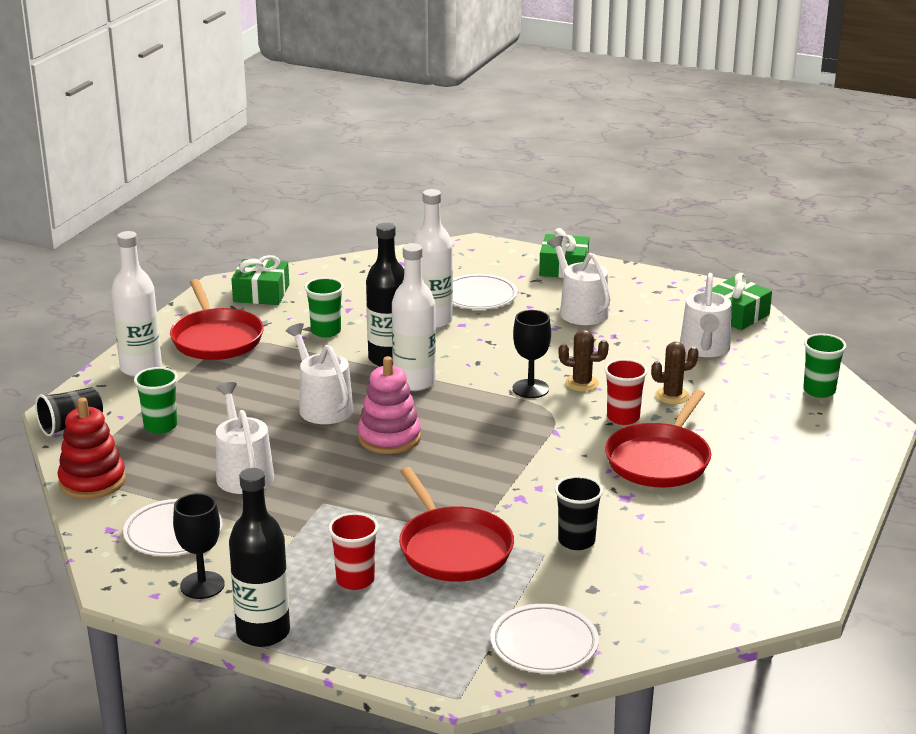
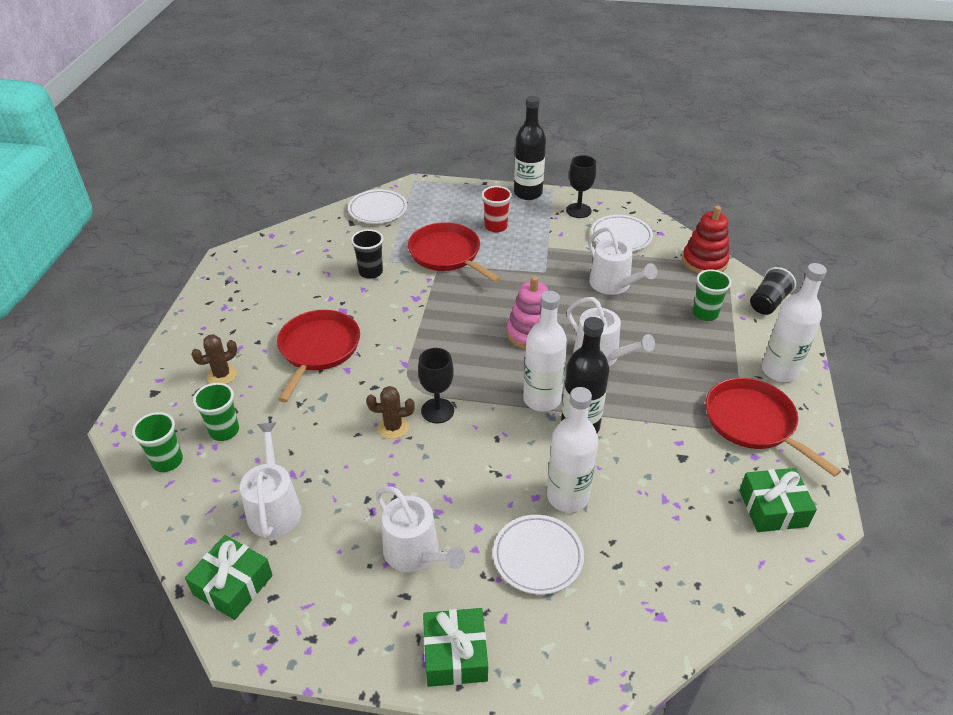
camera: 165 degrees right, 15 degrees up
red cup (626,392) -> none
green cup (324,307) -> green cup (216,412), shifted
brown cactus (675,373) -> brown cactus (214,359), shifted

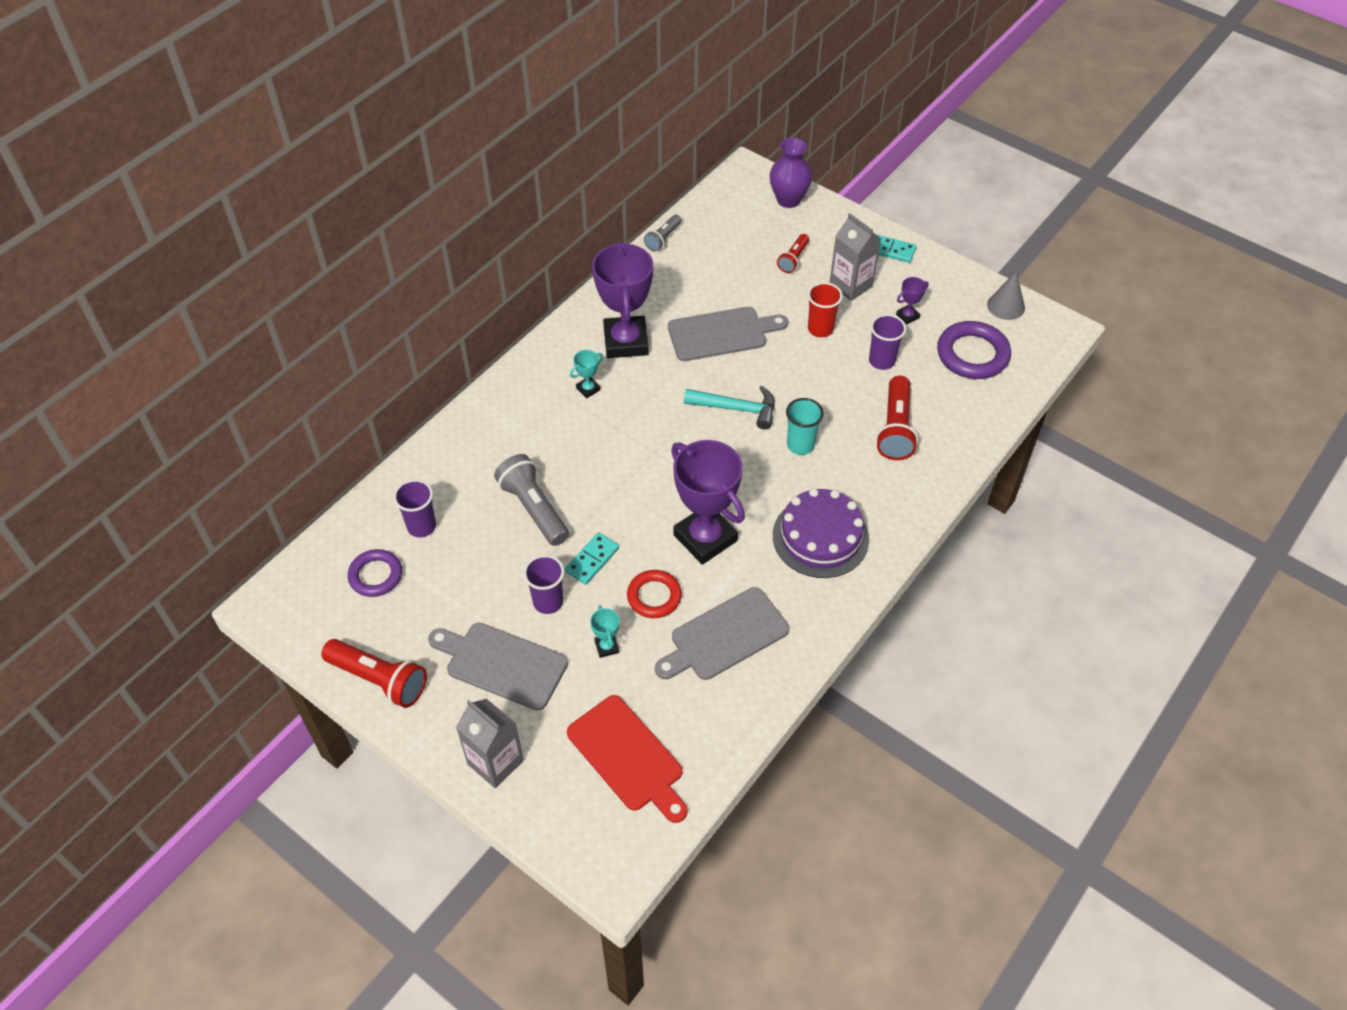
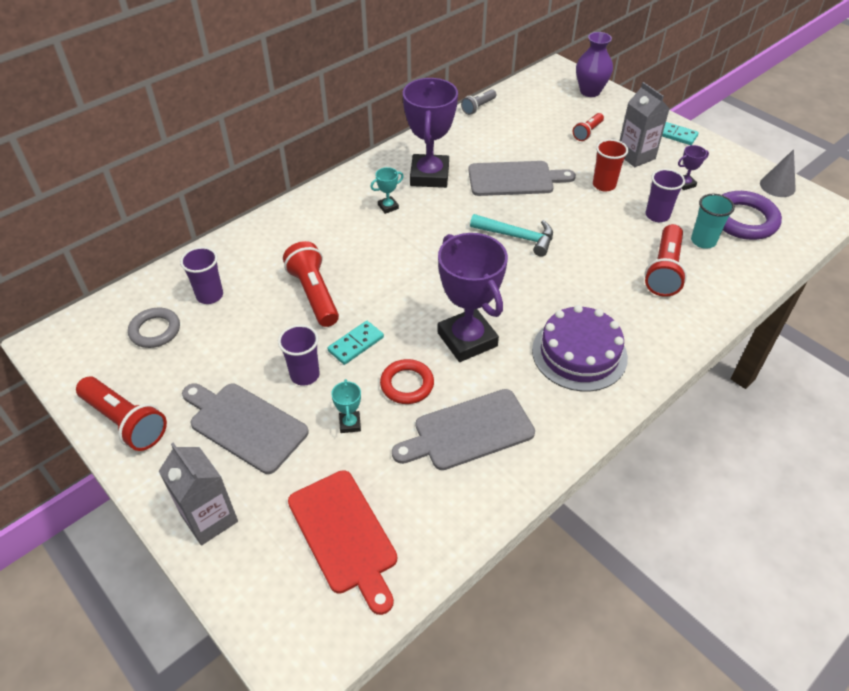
camera: 10 degrees right, 5 degrees down
turquoise cup (805,426) -> turquoise cup (713,221), shifted
purple ring (375,573) -> grey ring (154,328)
grey flashlight (531,500) -> red flashlight (311,284)

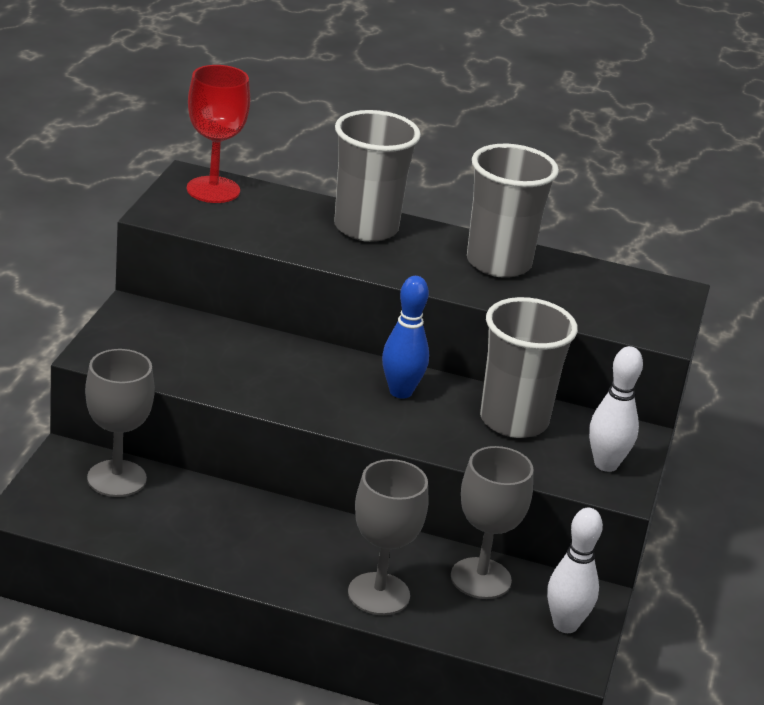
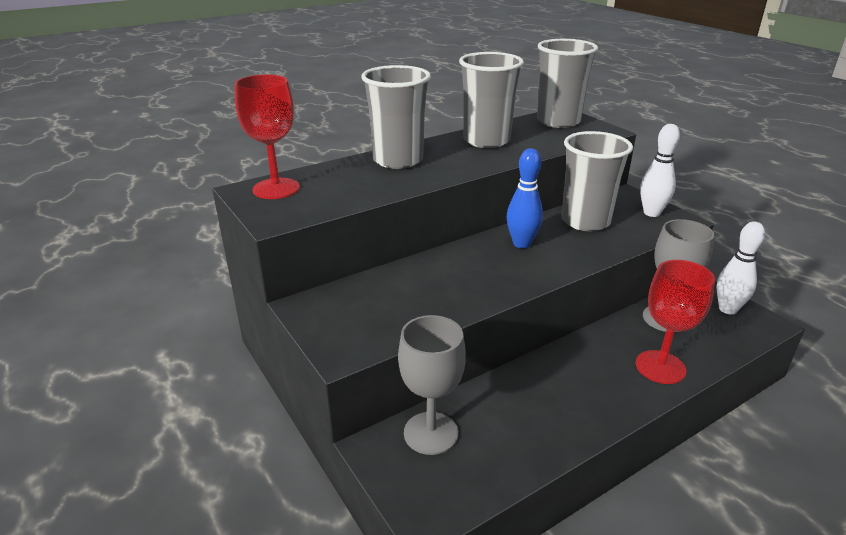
camera: 45 degrees left, 0 degrees up
none -> grey cup (567,83)
grey goblet (388,537) -> red goblet (675,322)

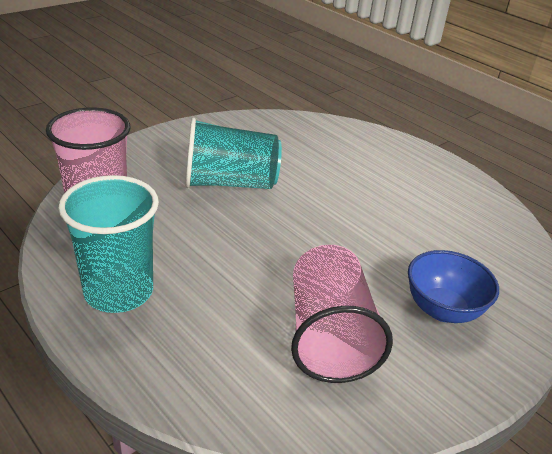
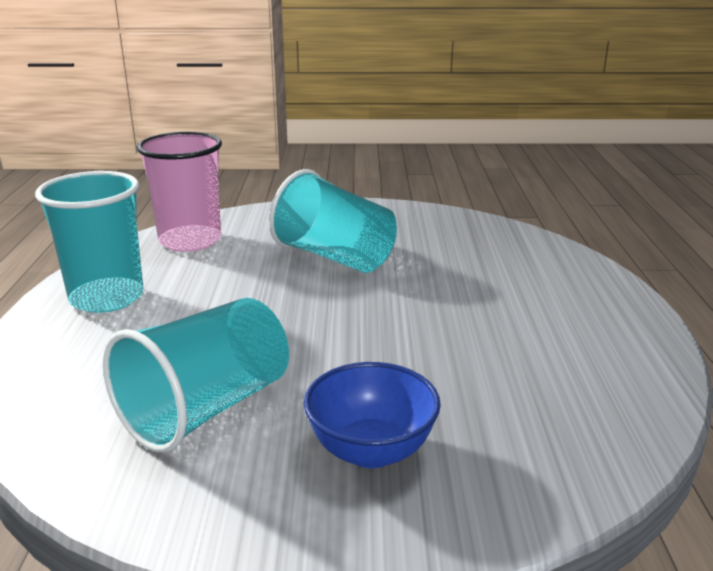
camera: 45 degrees right, 10 degrees down
pink cup (342,314) -> turquoise cup (195,375)

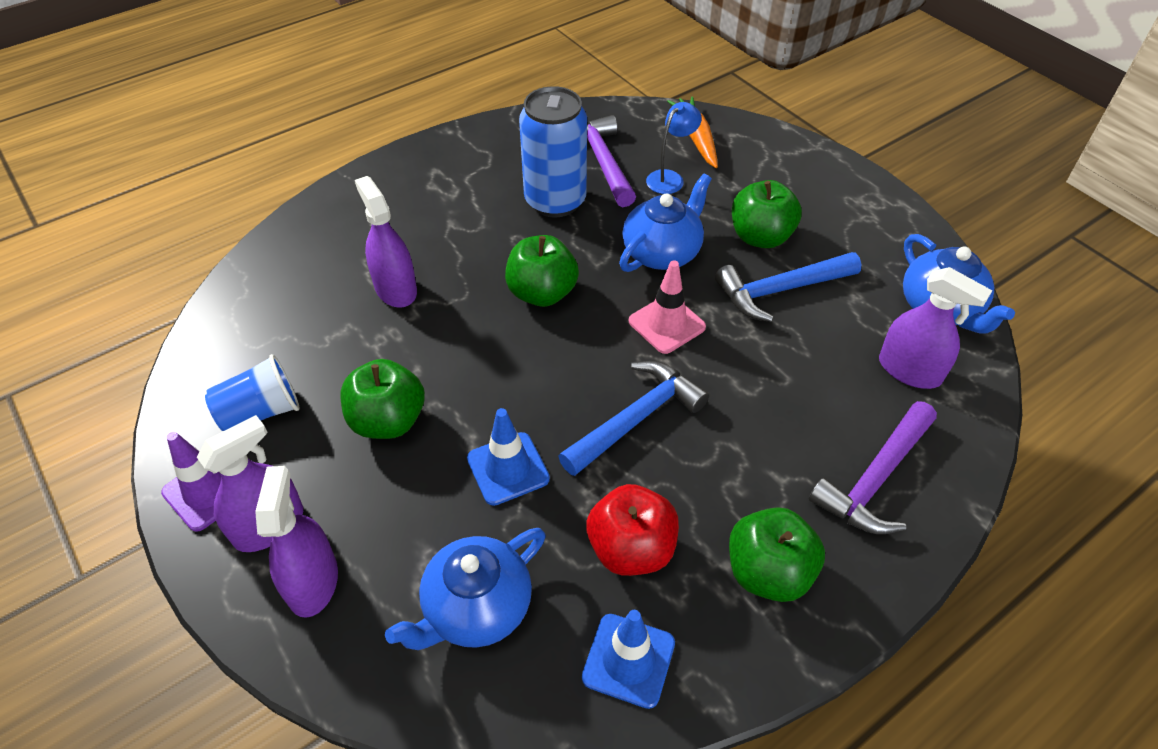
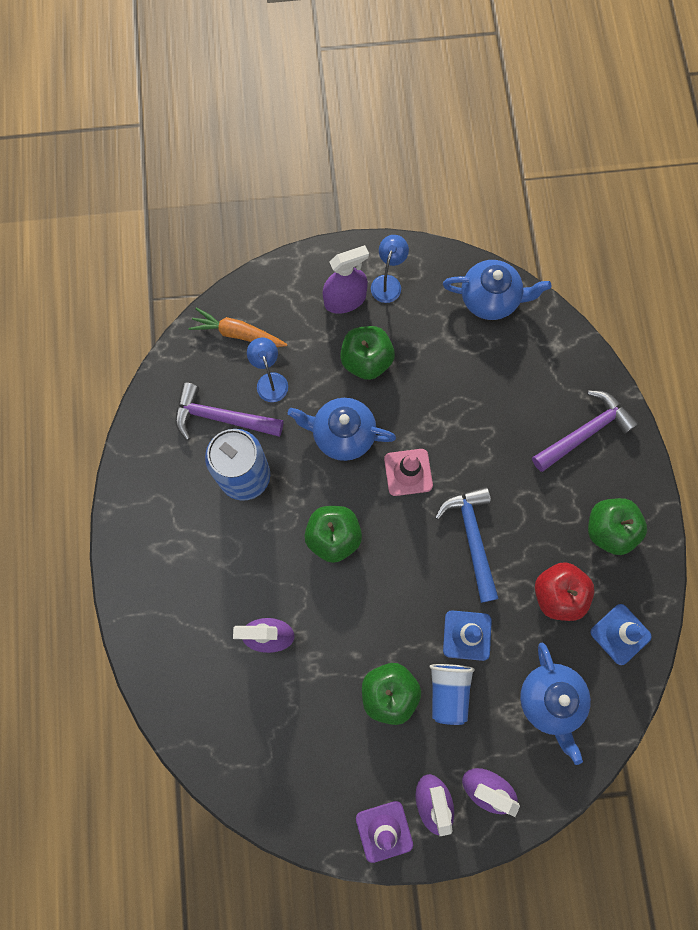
camera: 60 degrees left, 25 degrees up
blue hammer (788,287) -> none
none -> blue lamp (390,269)
blue cup (252,392) -> blue cup (452,694), shifted
purple spray bottle (935,328) -> purple spray bottle (346,279), shifted
blue teapot (665,223) -> blue teapot (342,429), 60 degrees counterclockwise
purple hammer (873,467) -> purple hammer (585,431), 105 degrees counterclockwise

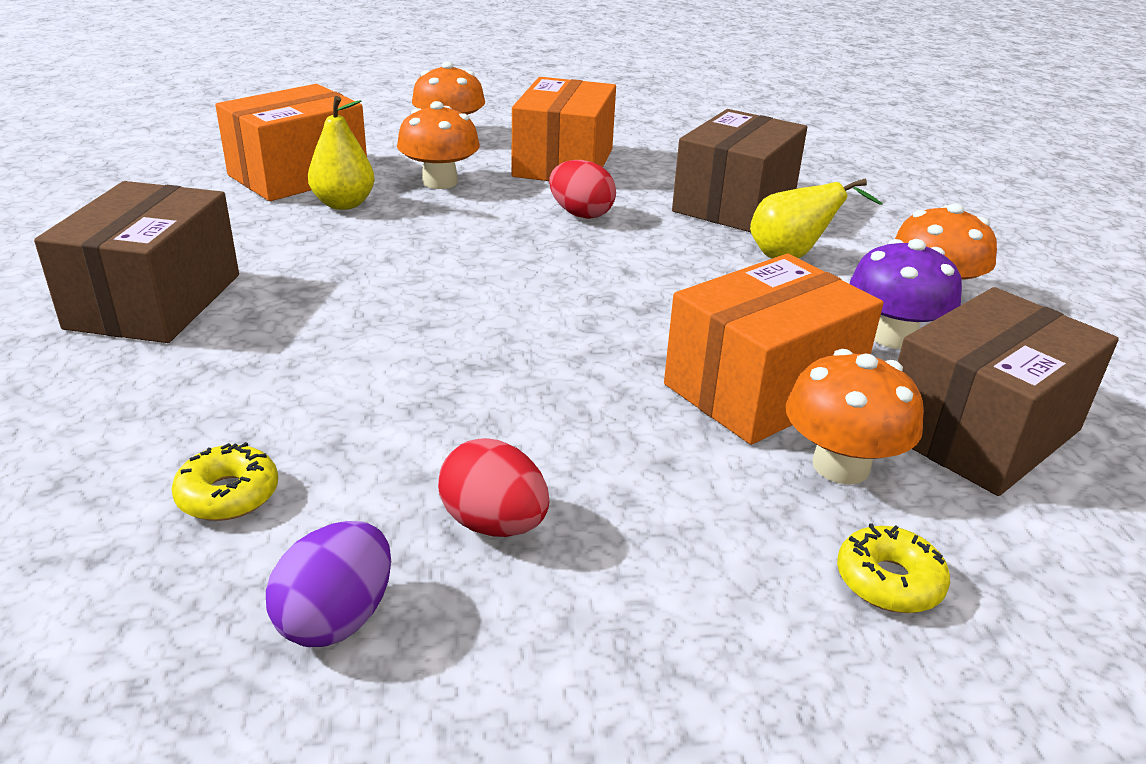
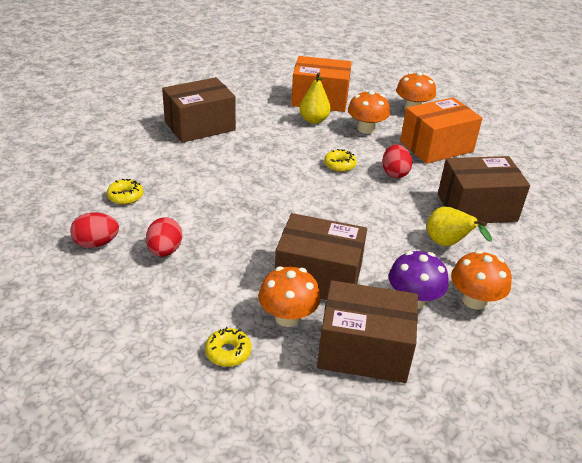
camera: 50 degrees right, 5 degrees up
none -> yellow donut (340,160)
purple egg (328,584) -> red egg (94,230)
orange box (773,349) -> brown box (321,256)

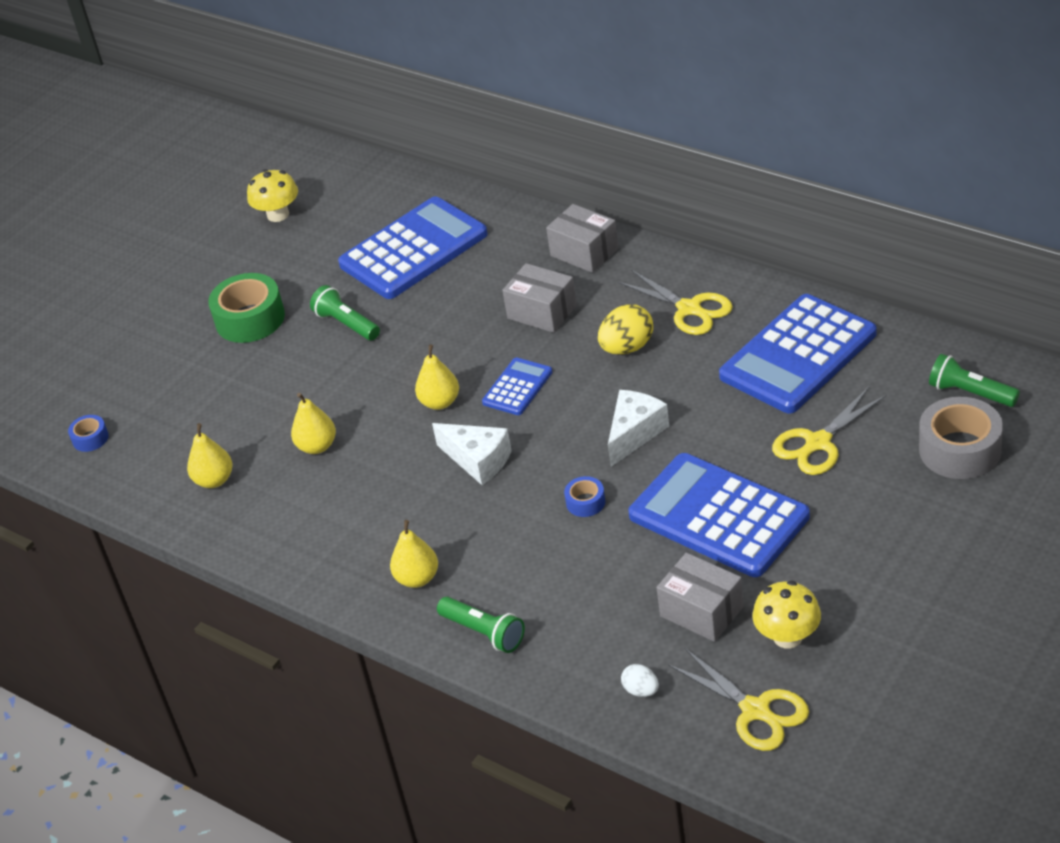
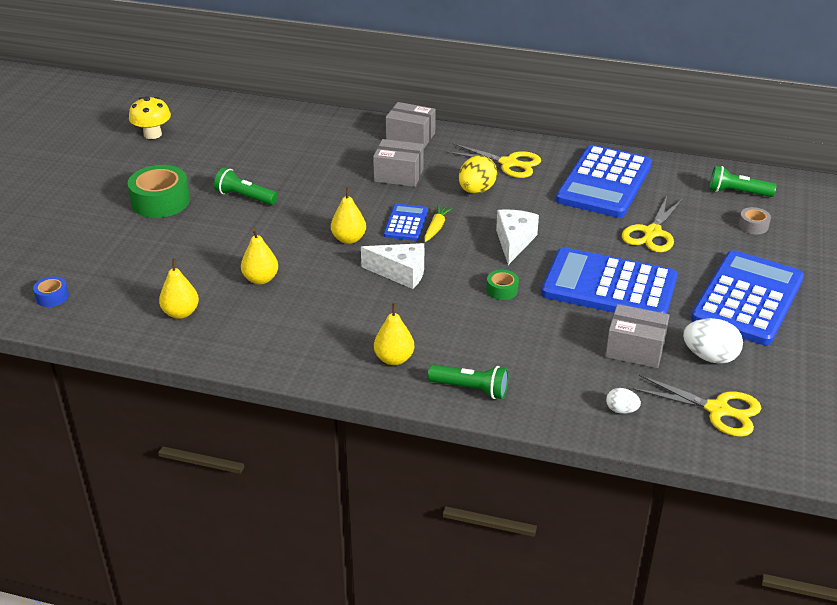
camera: 25 degrees left, 5 degrees down
none -> yellow carrot (438,224)
blue calculator (413,248) -> blue calculator (747,297), shifted
yellow mushroom (786,614) -> white egg (713,341)
blue tape (584,496) -> green tape (503,285)
grey tape (961,438) -> grey tape (754,220), x0.49

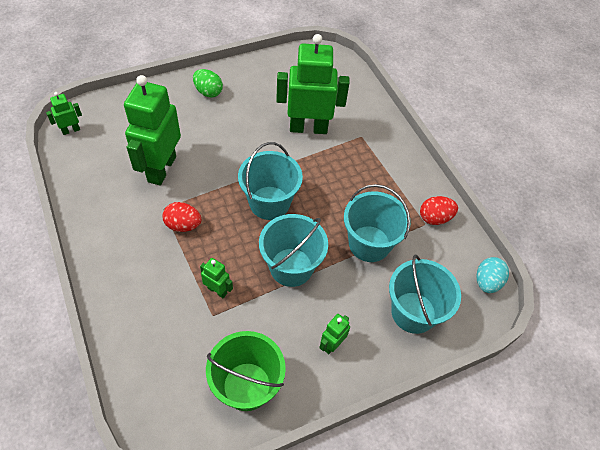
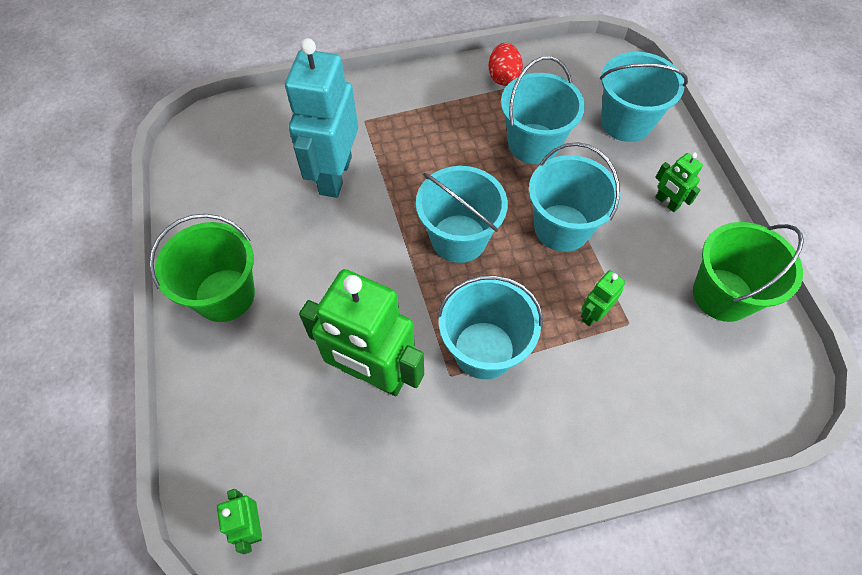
camera: 75 degrees left, 5 degrees up
turquoise egg (492,275) -> none
red egg (182,217) -> turquoise bucket (490,327)
green egg (208,83) -> green bucket (202,268)
green robot (312,84) -> turquoise robot (321,118)

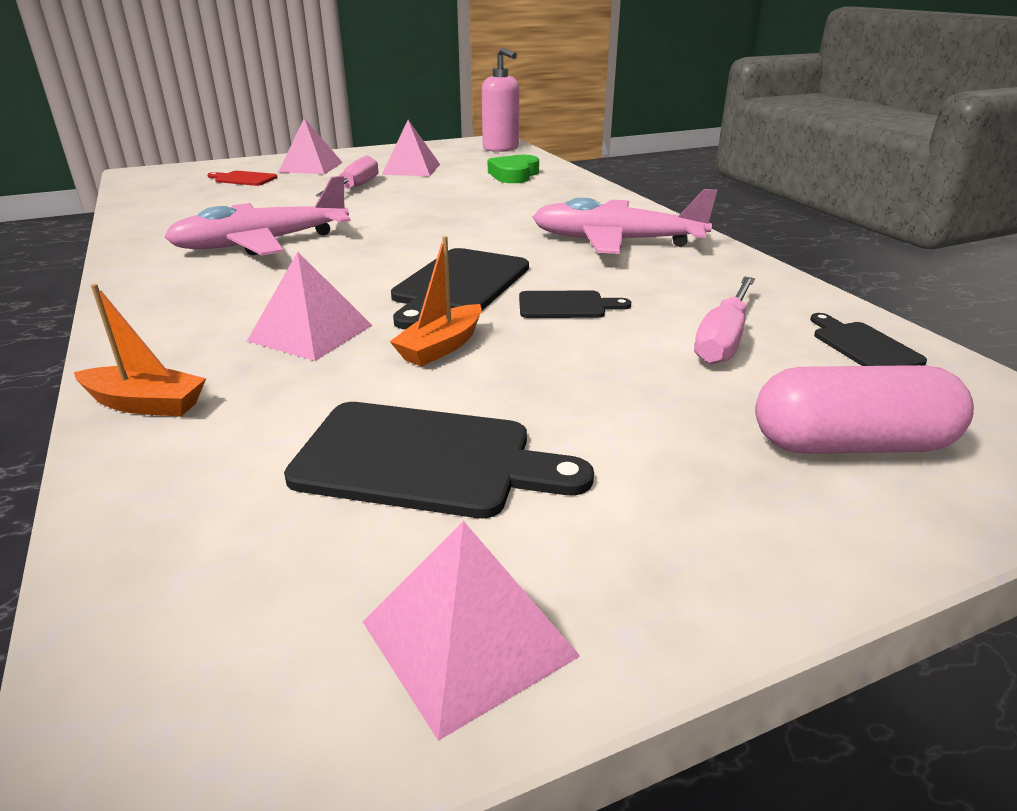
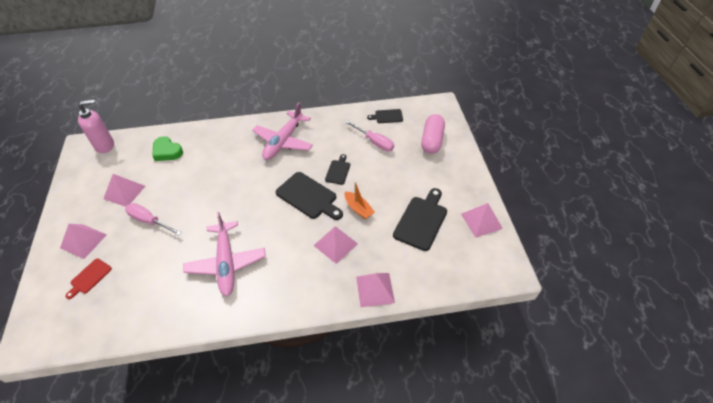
camera: 75 degrees left, 20 degrees up
orange boat (140,350) -> pink pyramid (375,290)

